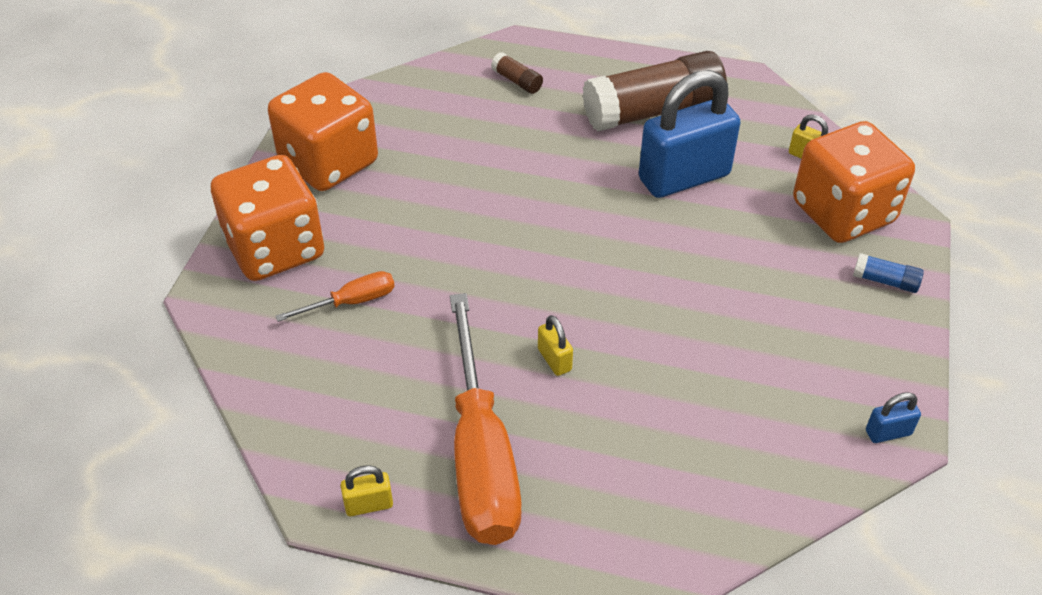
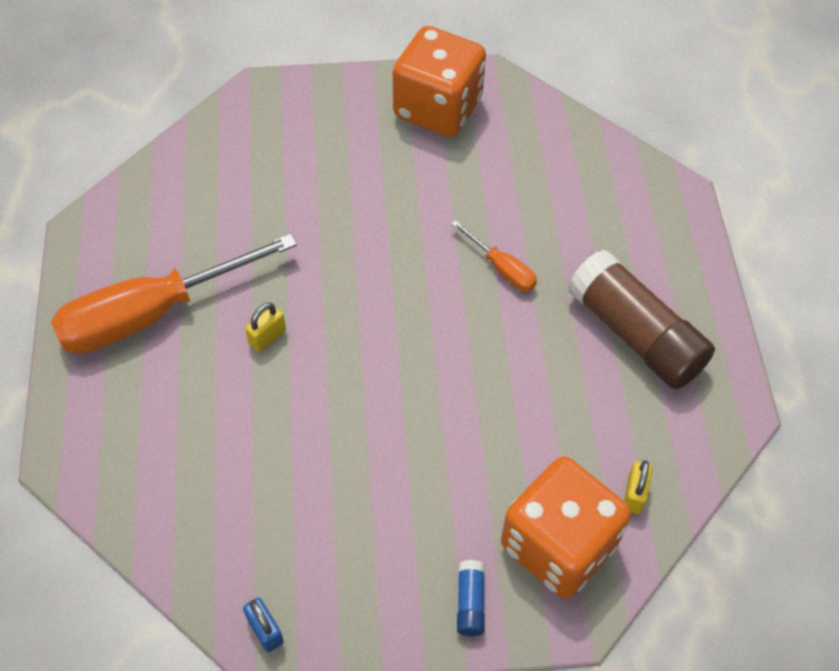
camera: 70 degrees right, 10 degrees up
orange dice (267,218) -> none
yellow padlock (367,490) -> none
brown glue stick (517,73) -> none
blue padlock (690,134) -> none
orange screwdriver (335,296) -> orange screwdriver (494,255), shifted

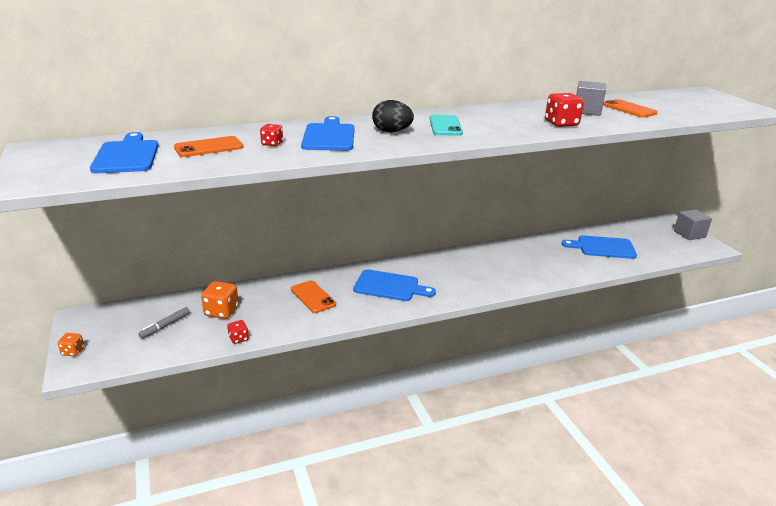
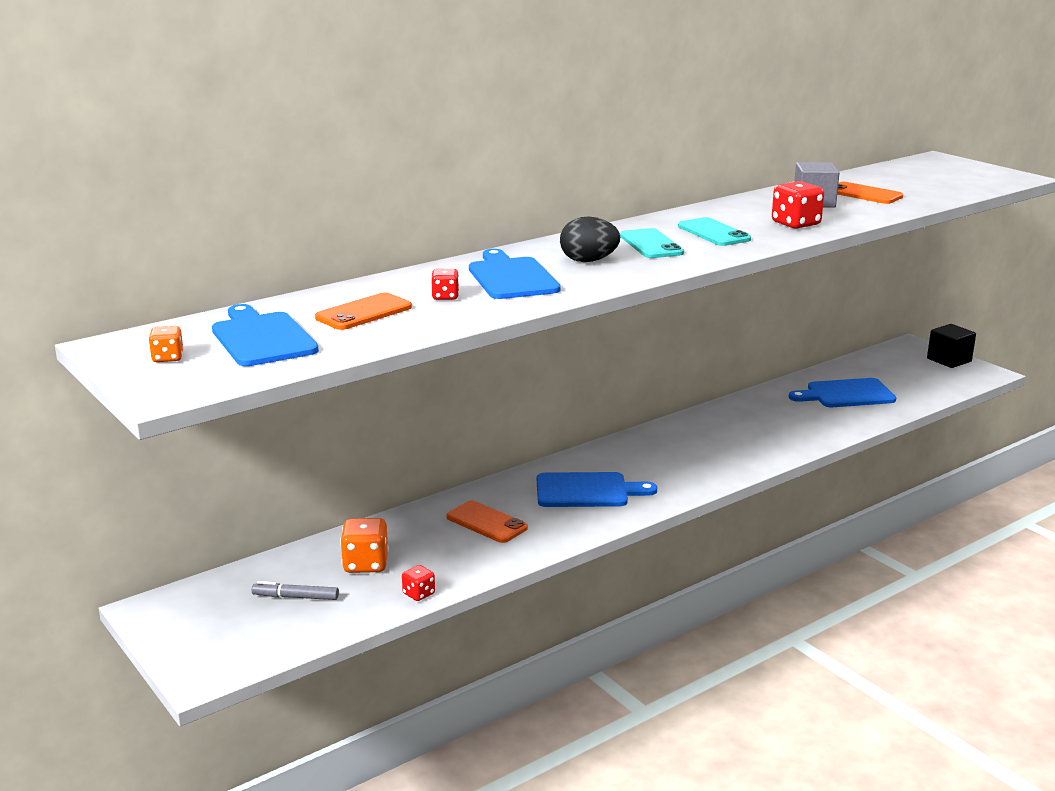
camera: 15 degrees left, 5 degrees down
none -> turquoise phone (714,231)
orange dice (71,344) -> orange dice (166,344), shifted
grey cube (693,224) -> black cube (951,346)
grey marker (164,323) -> grey marker (295,590), 75 degrees clockwise

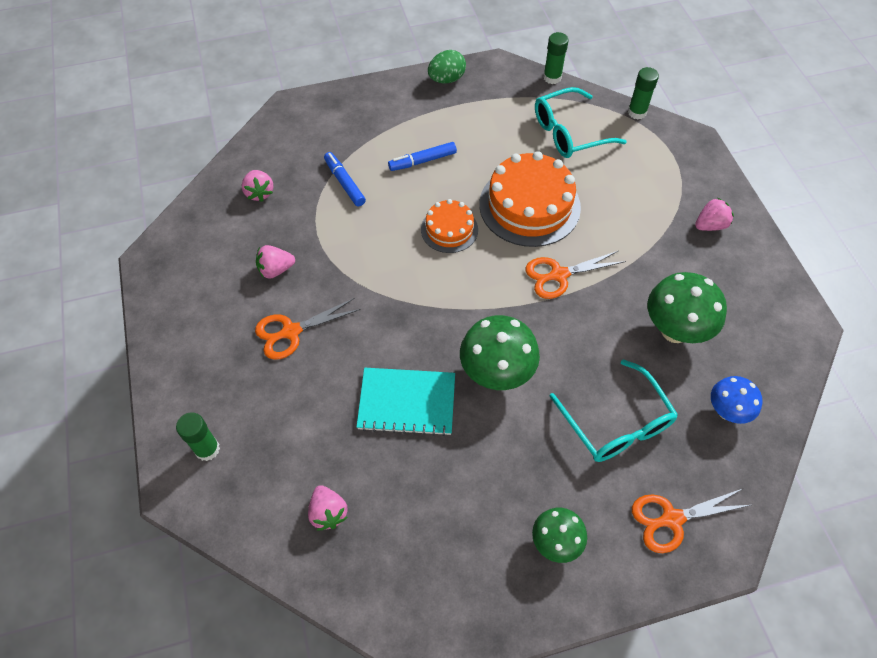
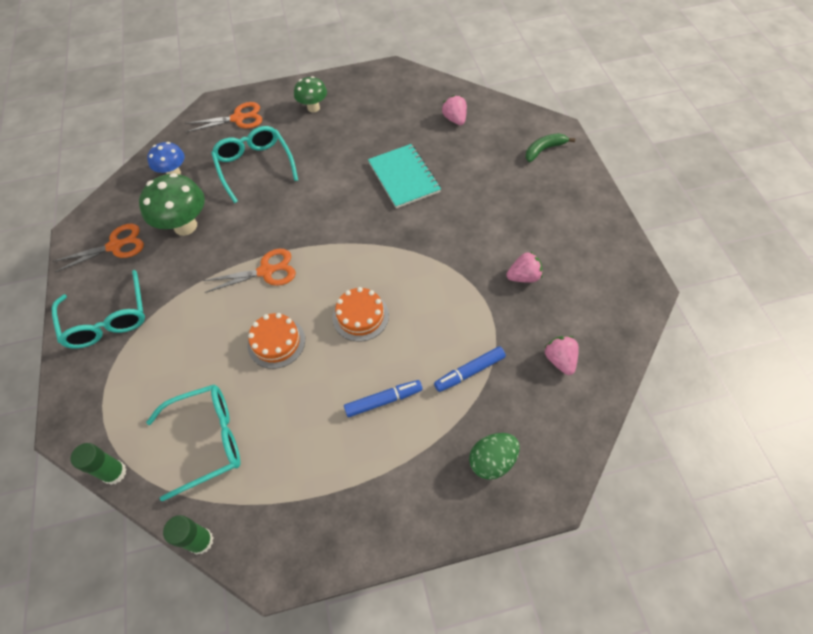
camera: 175 degrees left, 0 degrees up
green mushroom (500,352) -> none
orange scissors (308,329) -> orange scissors (98,248), shifted
green egg (447,67) -> green egg (494,456), shifted
green glue stick (198,436) -> green banana (550,147)
pink strawberry (714,214) -> turquoise glasses (98,309)
blue marker (345,179) -> blue marker (470,369), 90 degrees clockwise
turquoise notebook (405,402) -> turquoise notebook (404,176), 60 degrees clockwise
orange cake (530,199) -> orange cake (276,341), x0.56

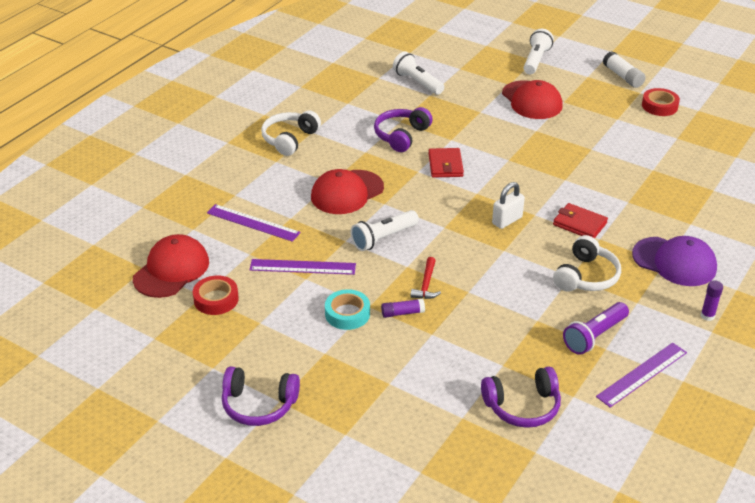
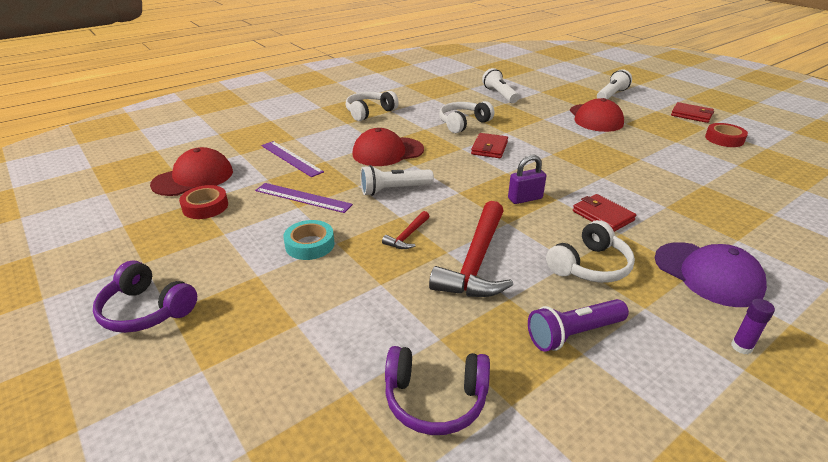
camera: 20 degrees right, 5 degrees down
purple glue stick (403,308) -> none
purple ruler (641,375) -> none
none -> red hammer (471,249)
white glue stick (624,70) -> red wallet (692,112)
purple headphones (403,129) -> white headphones (466,117)
white padlock (508,205) -> purple padlock (527,179)

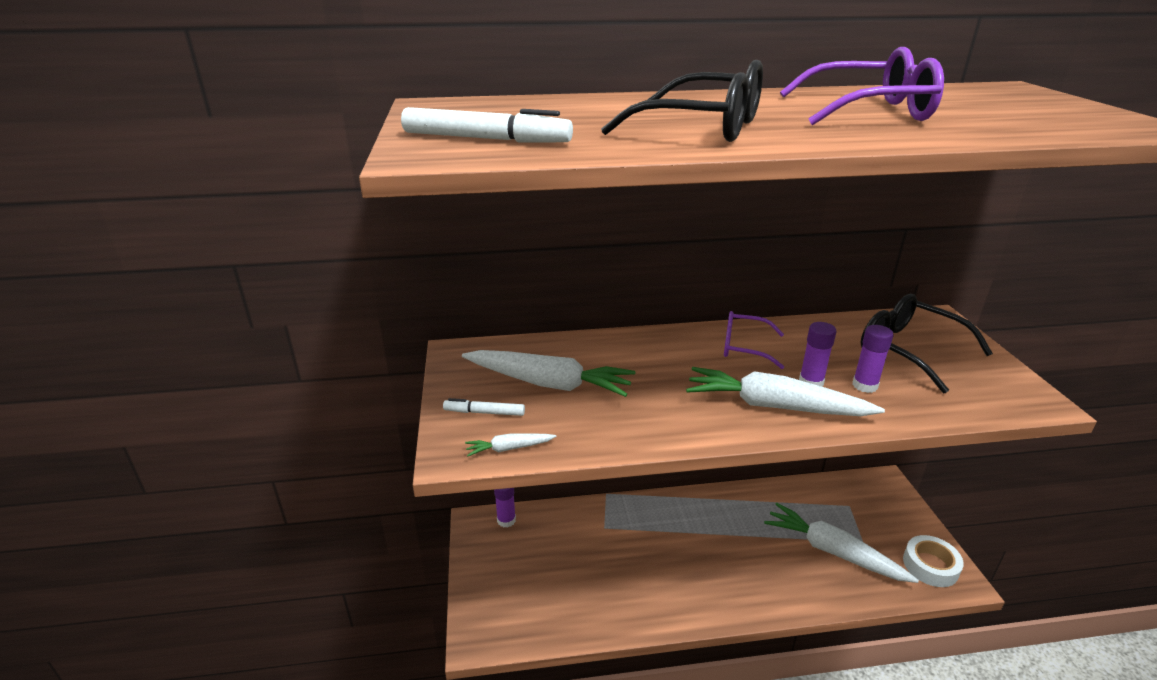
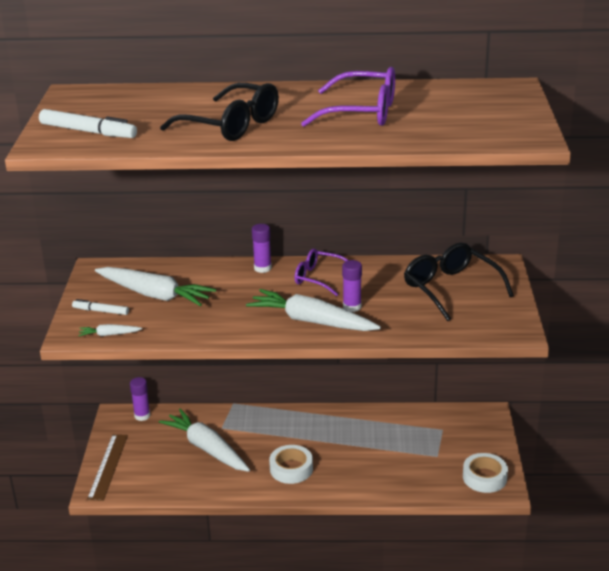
camera: 10 degrees right, 0 degrees up
none -> brown ruler (107,467)
none -> white tape (291,464)
white carrot (841,543) -> white carrot (204,440), shifted
purple glue stick (873,359) -> purple glue stick (262,248), shifted

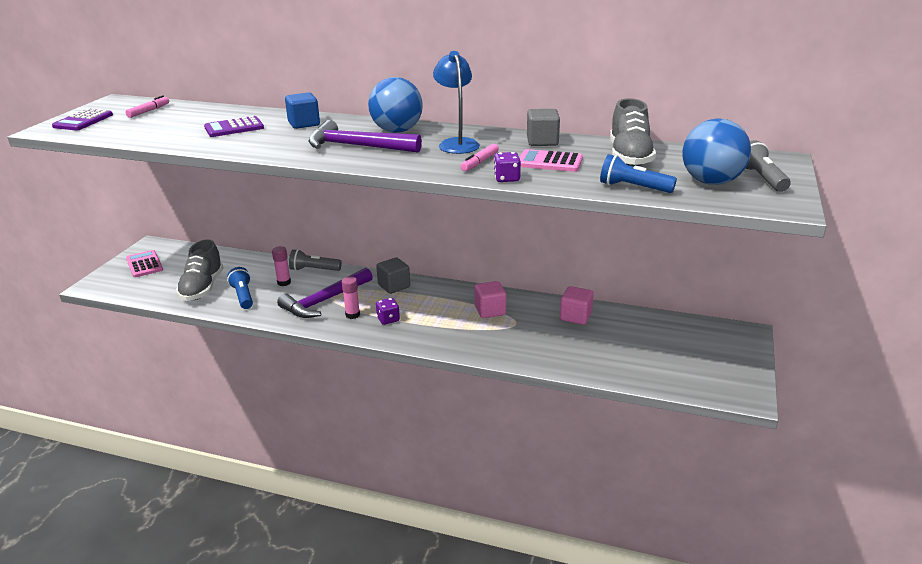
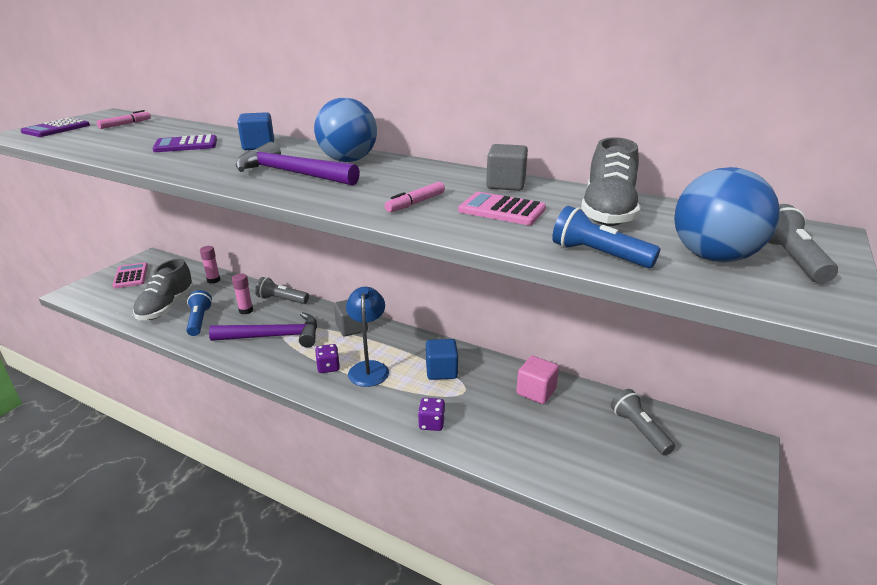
camera: 10 degrees right, 0 degrees up
none -> grey flashlight (643,422)
pink glue stick (350,297) -> pink glue stick (210,265), shifted
blue lamp (456,102) -> blue lamp (367,337), shifted
purple dice (507,167) -> purple dice (431,414), shifted
pink cube (490,299) -> blue cube (442,359)
purple hammer (325,293) -> purple hammer (263,330), 150 degrees counterclockwise

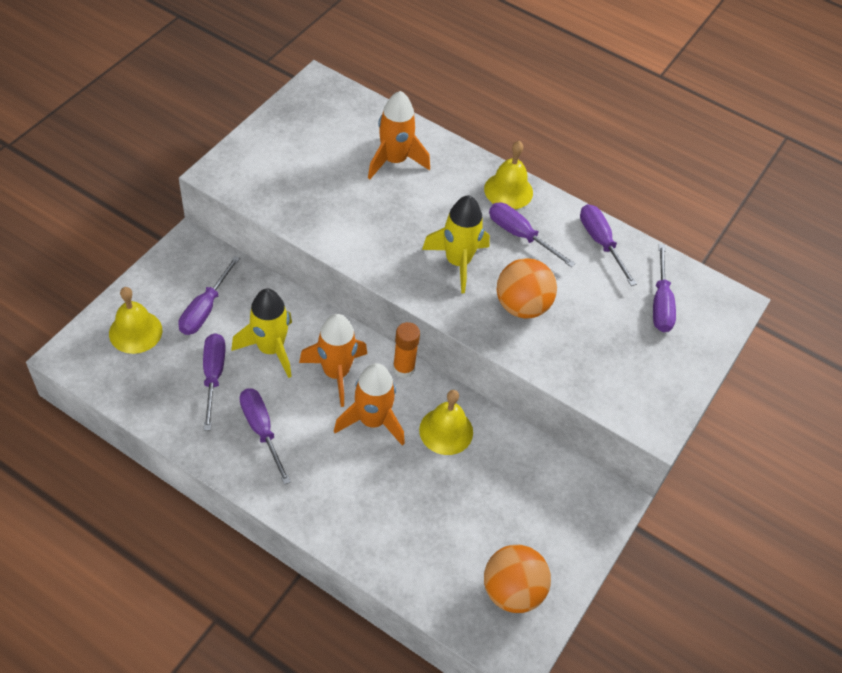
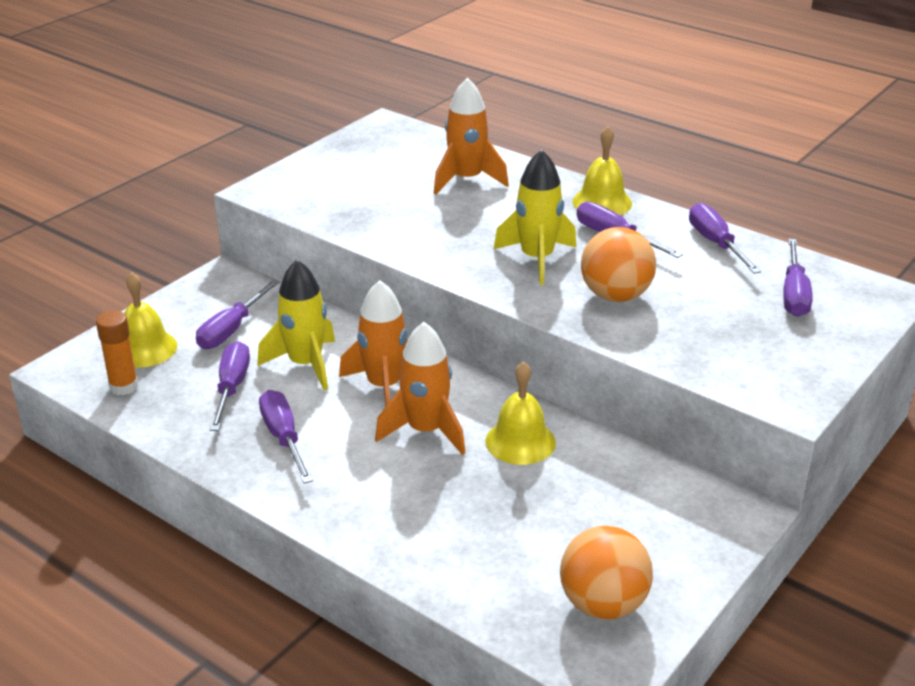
camera: 10 degrees right, 20 degrees down
orange glue stick (406,350) -> orange glue stick (117,353), shifted

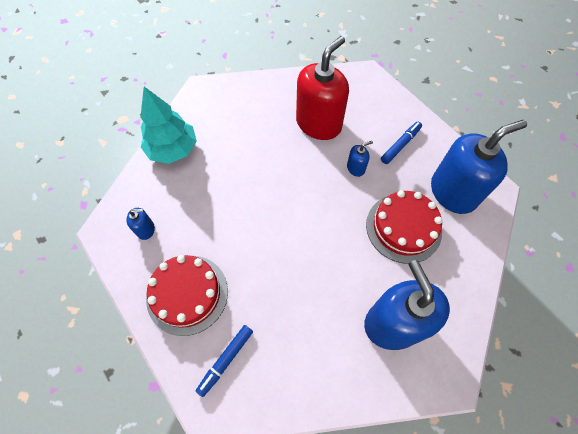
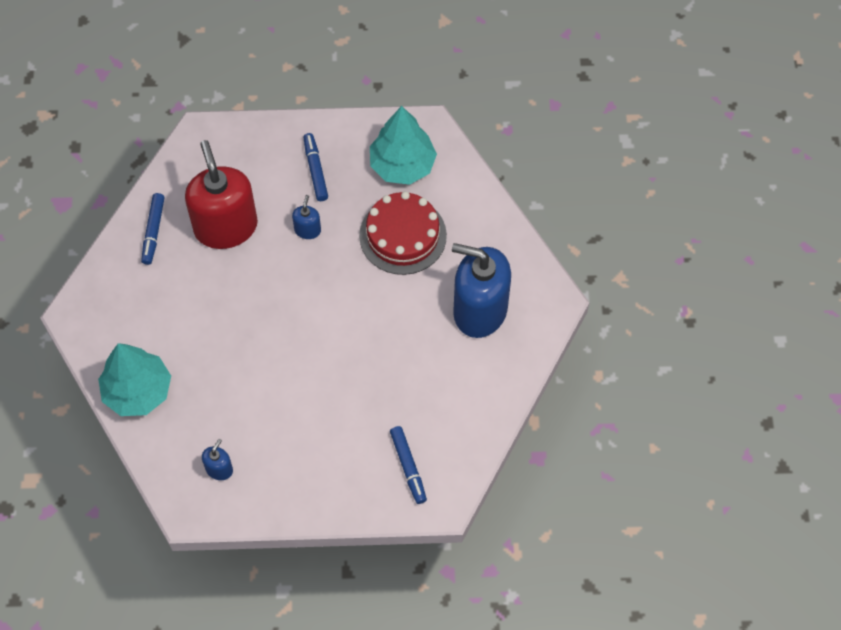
camera: 55 degrees left, 0 degrees up
red cake (187,295) -> none
none -> blue marker (153,229)
blue soap dispenser (479,167) -> turquoise tree (403,145)

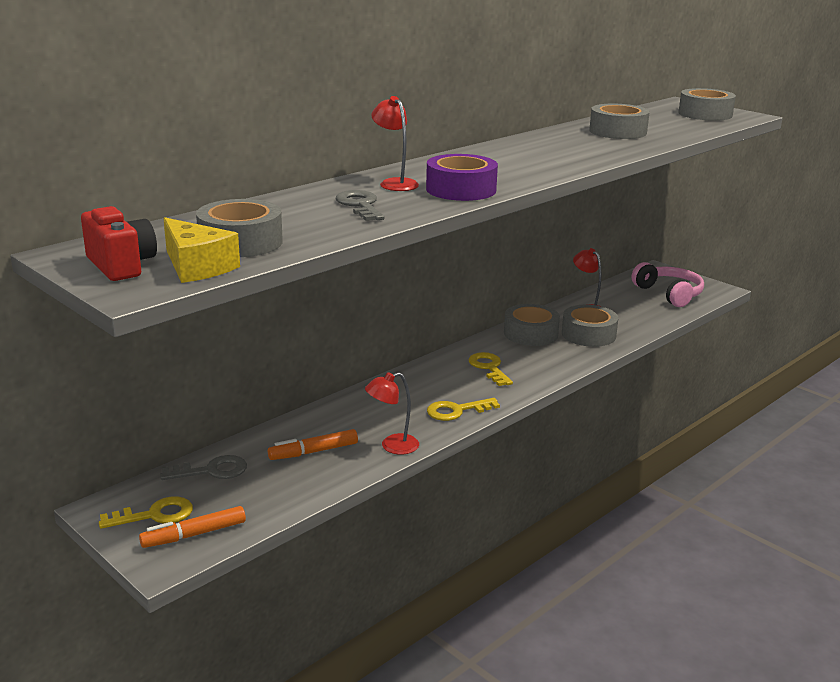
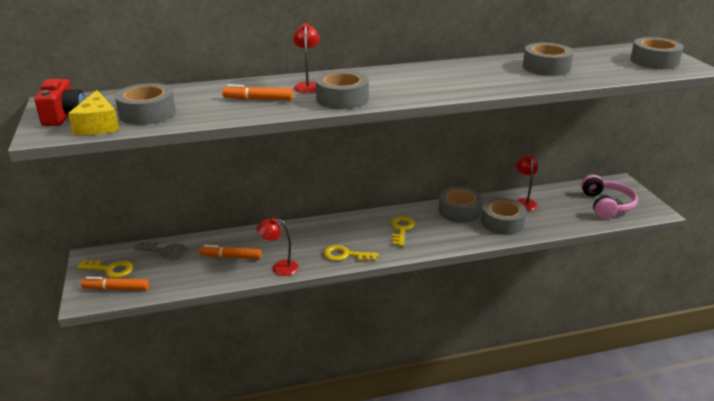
camera: 30 degrees right, 5 degrees up
grey key (360,205) -> orange marker (257,92)
purple tape (462,177) -> grey tape (342,90)

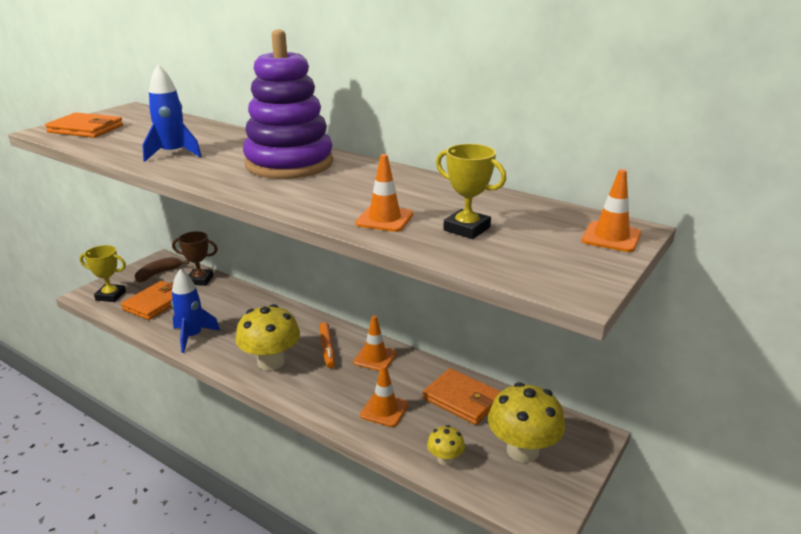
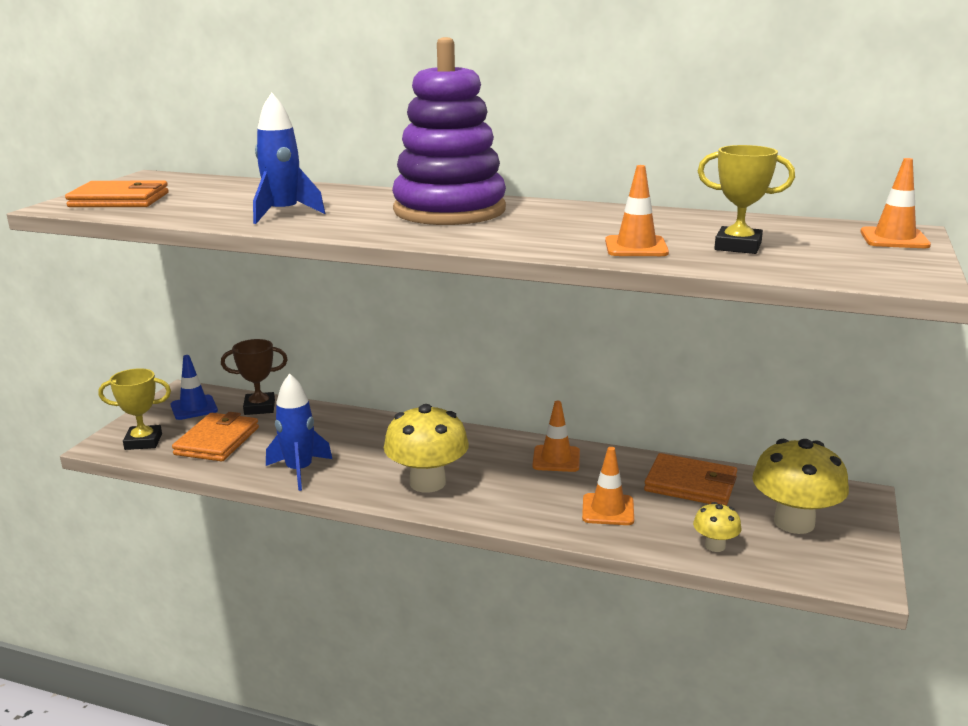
camera: 15 degrees left, 5 degrees down
orange marker (327,345) -> none
brown banana (162,270) -> blue traffic cone (194,387)

